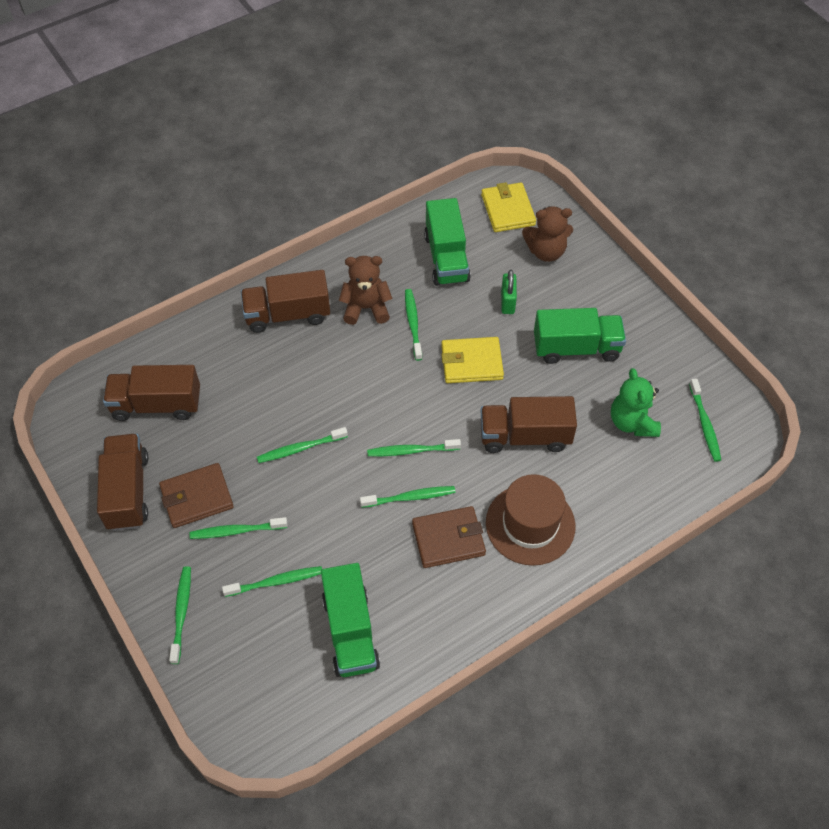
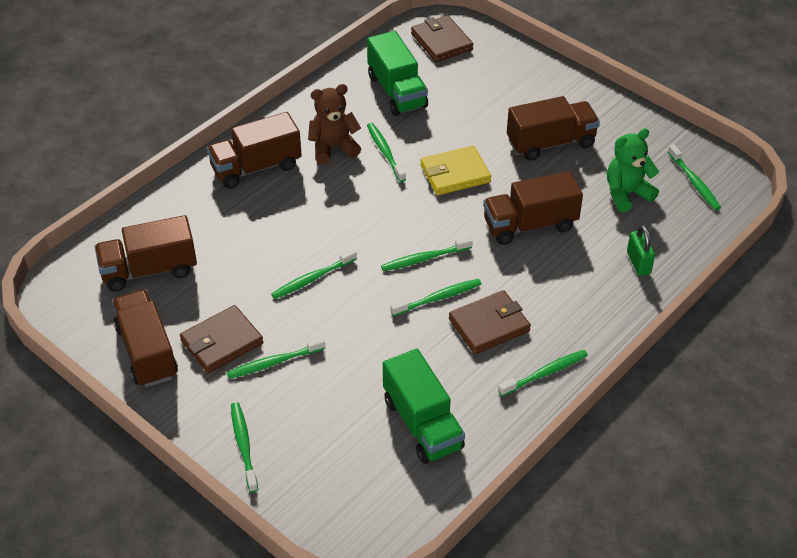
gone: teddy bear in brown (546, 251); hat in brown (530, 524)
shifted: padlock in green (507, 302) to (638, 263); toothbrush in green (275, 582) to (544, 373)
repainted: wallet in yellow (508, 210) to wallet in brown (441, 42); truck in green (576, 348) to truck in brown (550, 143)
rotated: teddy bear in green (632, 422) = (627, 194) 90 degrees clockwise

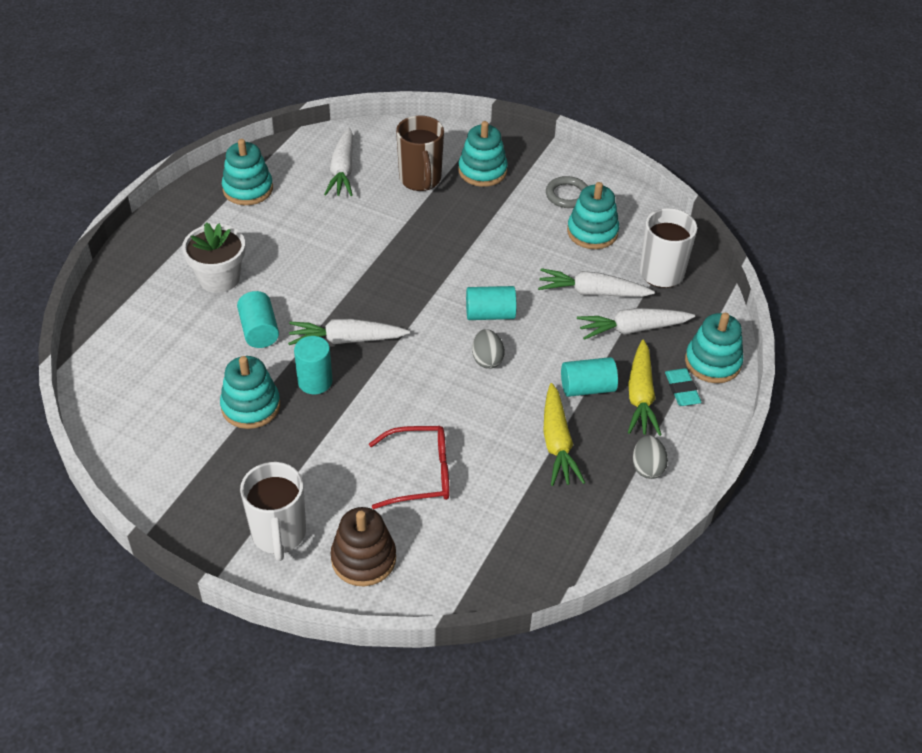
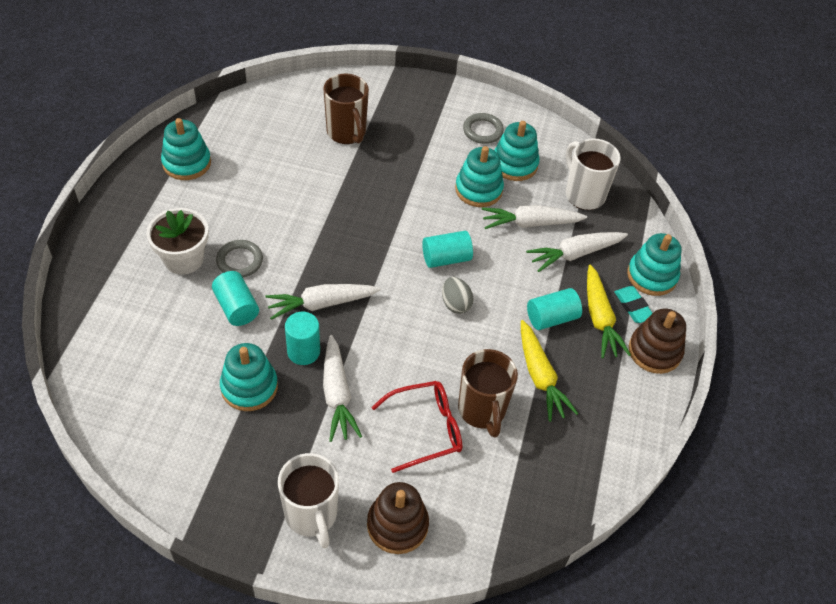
gone: egg in grey (647, 467)
new: ring in grey (239, 261); stacking toy in brown (654, 351); mug in brown (482, 411)
shifted: stacking toy in turquoise (482, 171) to (478, 189); carrot in white (342, 170) to (337, 395)

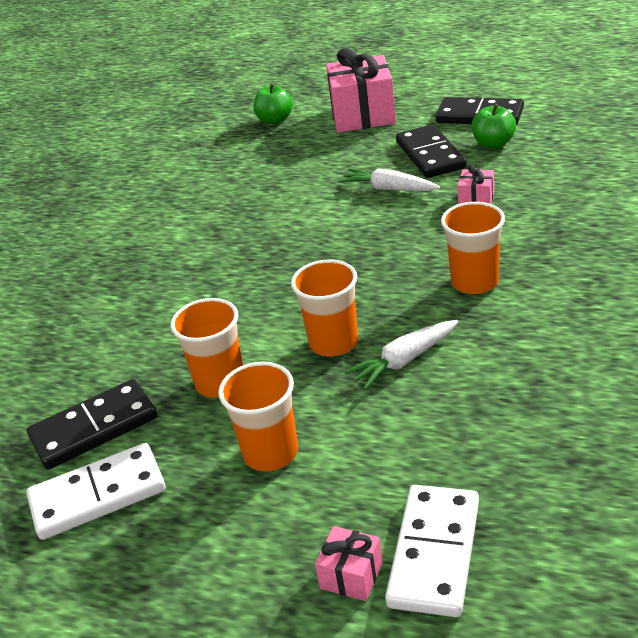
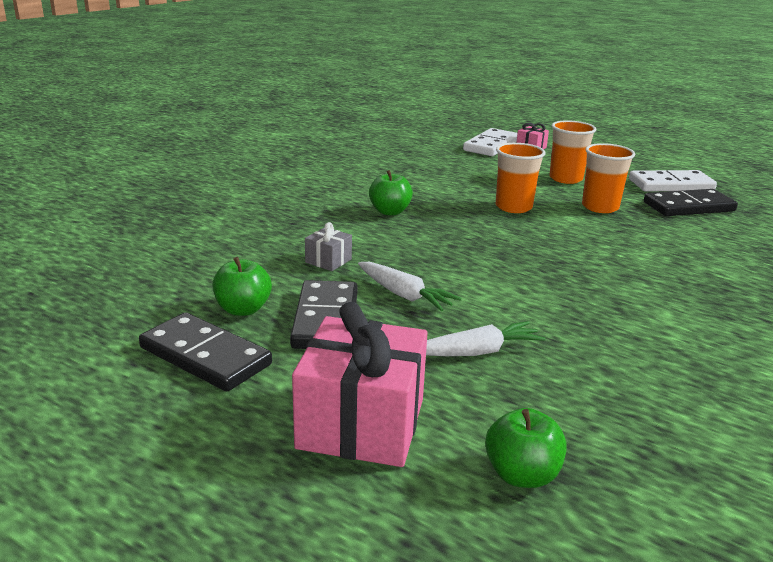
shifted: carrot in white (404, 361) to (477, 352)
swapped: cup in orange (474, 282) to apple in green (390, 212)
repainted: gift in pink (476, 200) to gift in grey (328, 261)

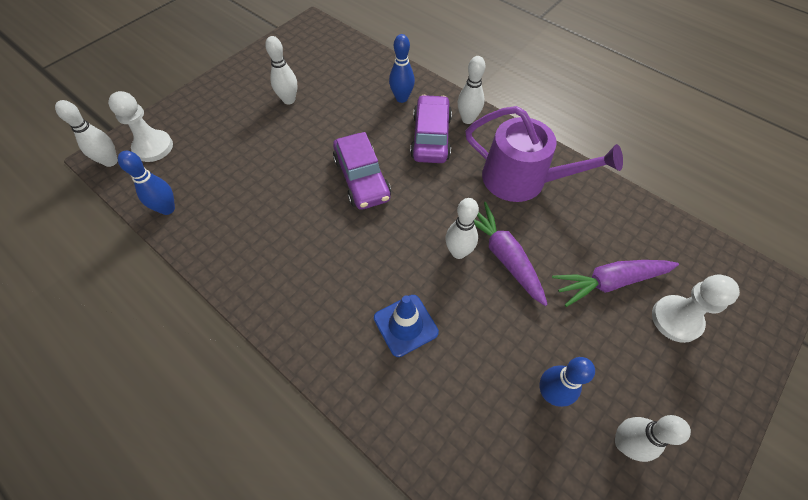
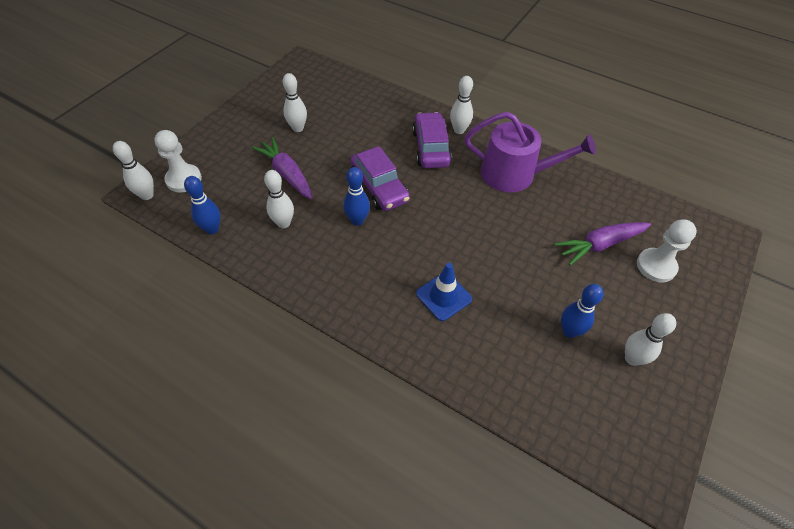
shifted: bowling pin in blue (401, 98) to (357, 220); bowling pin in white (458, 252) to (284, 223); carrot in purple (503, 256) to (286, 173)

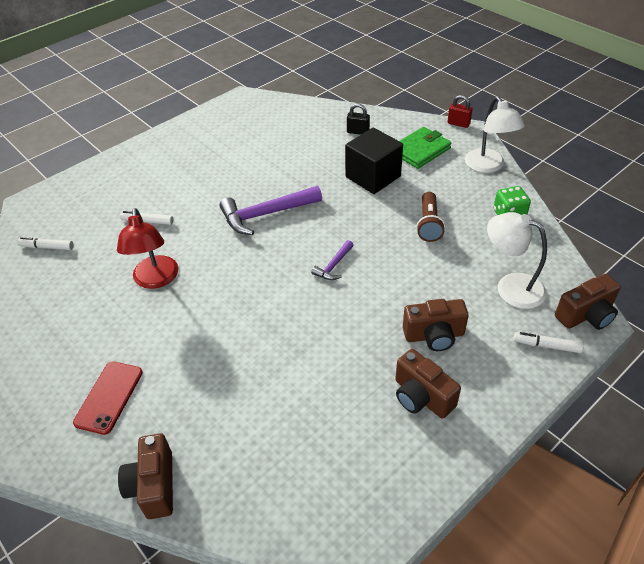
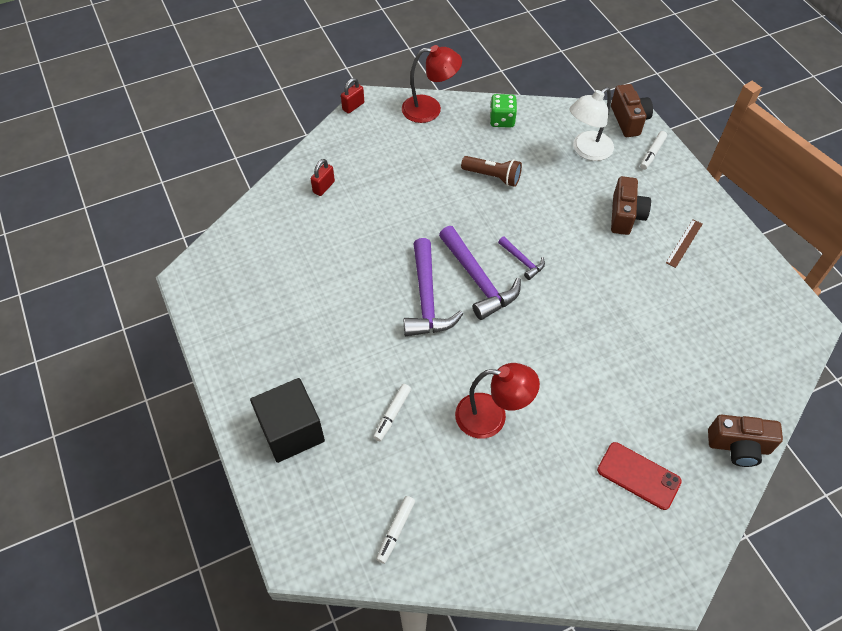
gone: wallet in green (420, 150)
new: hammer in purple (478, 279)
shifted: cube in black (373, 176) to (291, 431)
swapped: camera in brown (421, 397) to ruler in brown (684, 243)
repainted: lamp in white (488, 166) to lamp in red (430, 109); padlock in black (358, 132) to padlock in red (323, 187)

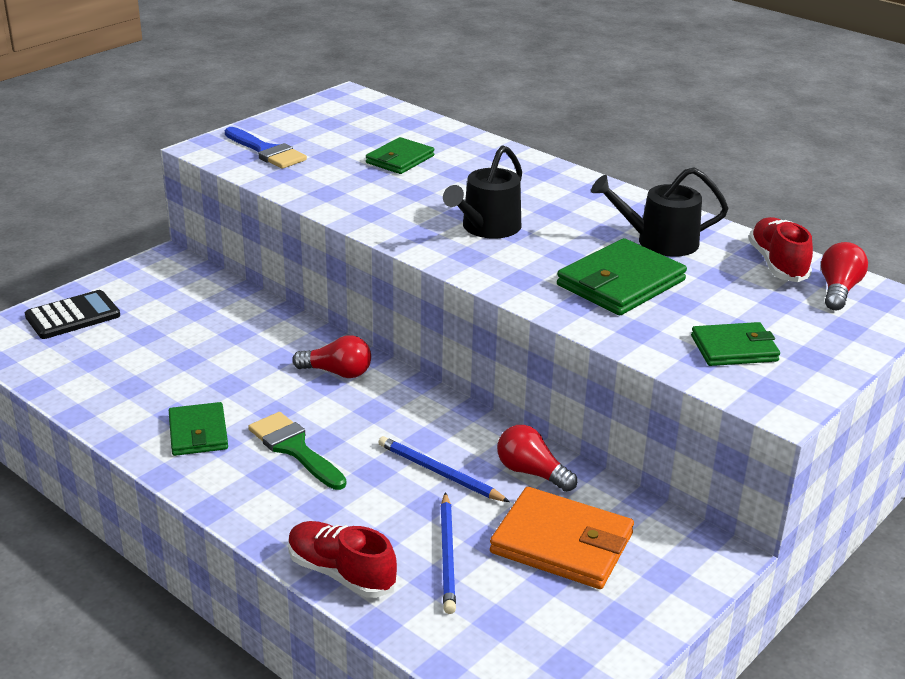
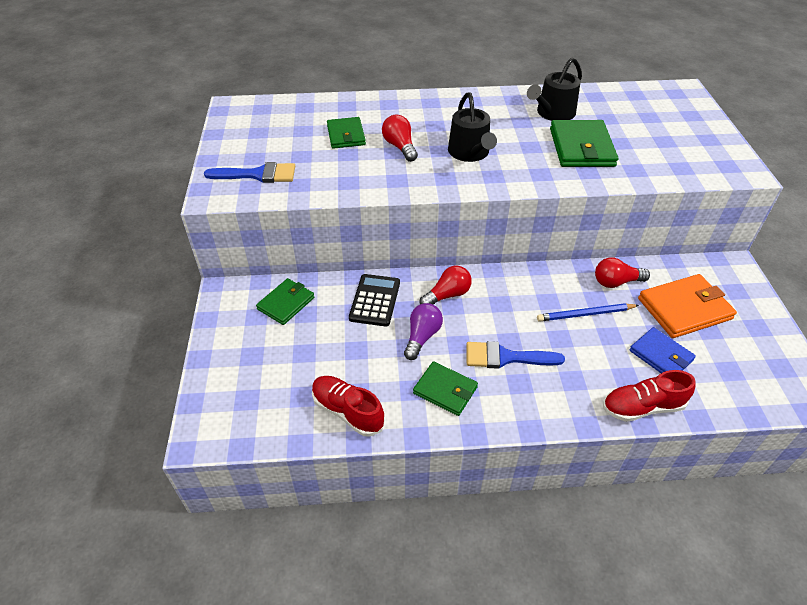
new: light bulb in purple (422, 337)
shifted: shoe in red (777, 264) to (347, 411); light bulb in red (838, 290) to (400, 147); calculator in black (73, 316) to (375, 300); wallet in green (734, 348) to (286, 303)
swapped: pencil in blue (447, 555) to wallet in blue (661, 355)
repainted: brush in green (295, 449) to brush in blue (506, 357)

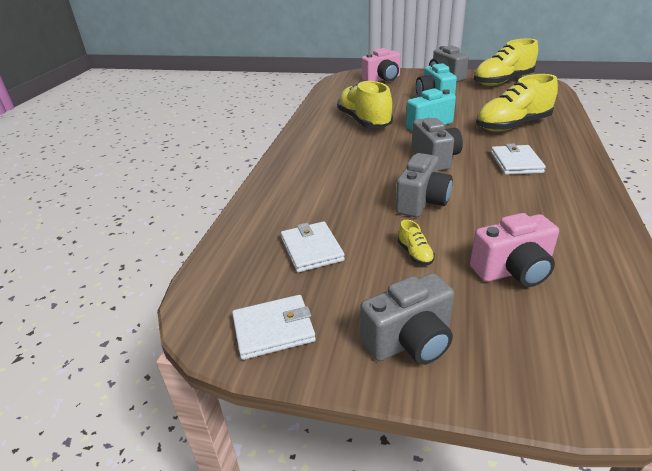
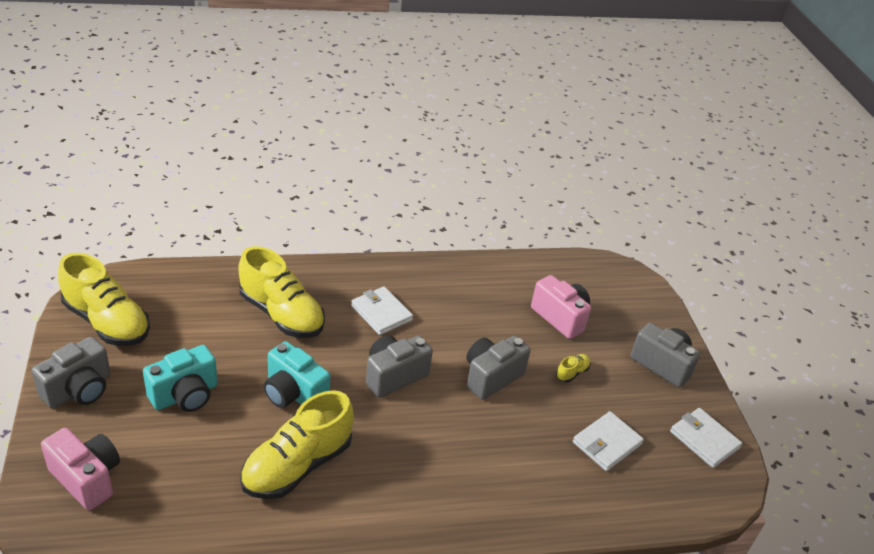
rotated: wallet in white (516, 163) = (381, 313) 75 degrees clockwise; camera in grey (422, 202) = (491, 377) 45 degrees counterclockwise

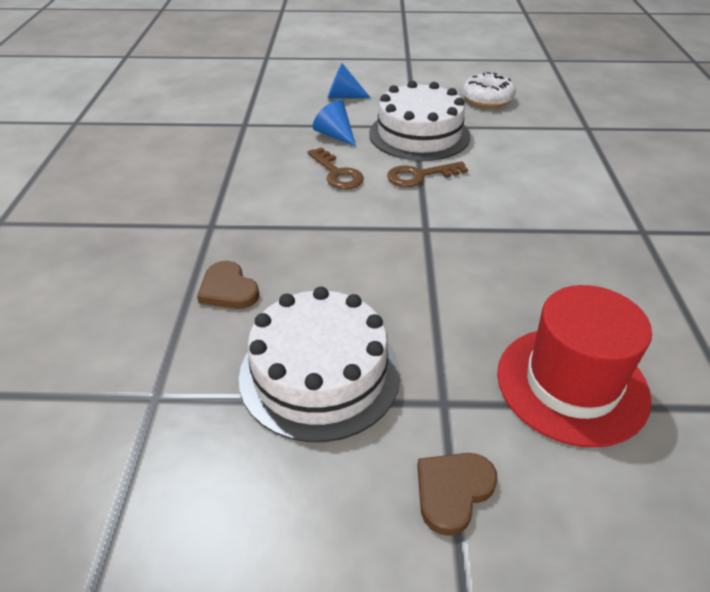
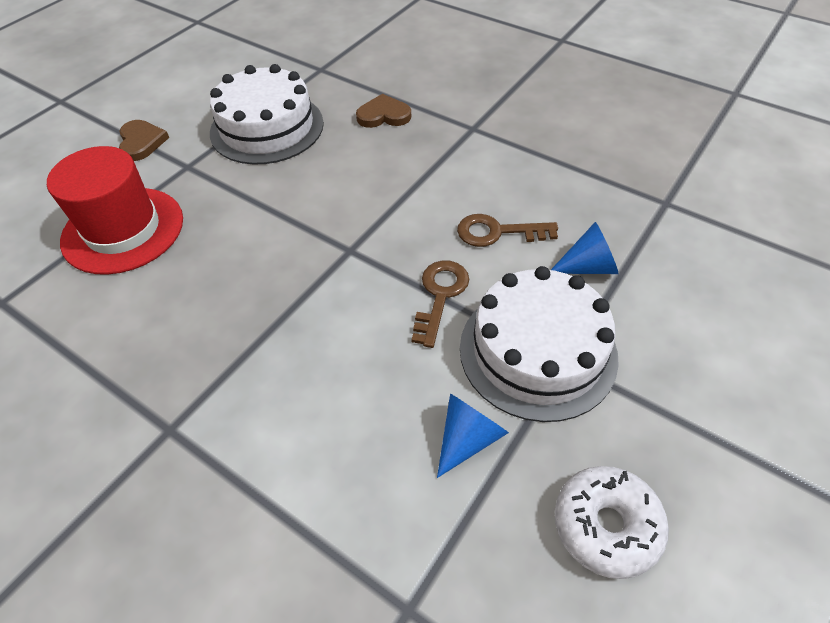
shifted: cone in blue (343, 97) to (468, 438)

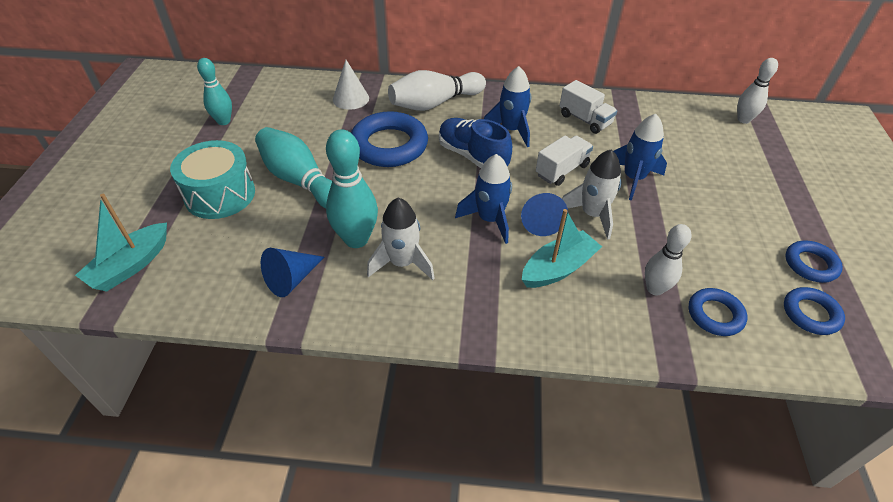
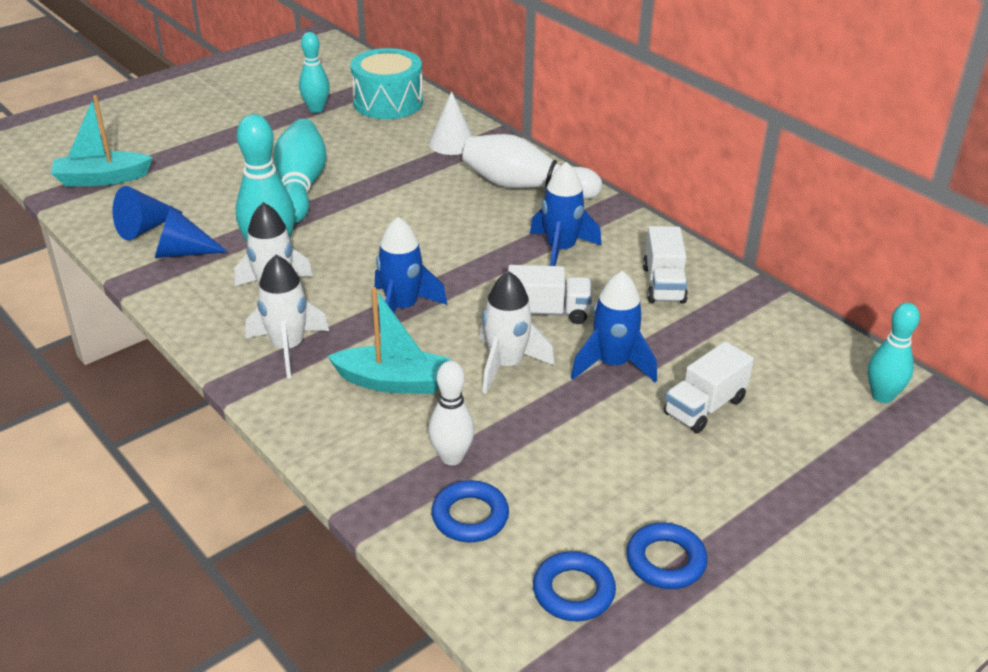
gone: ring in blue (389, 145); shoe in blue (472, 156)
new: rocket in white (288, 348); truck in white (704, 407)
shifted: drum in turquoise (220, 194) to (388, 102); cone in blue (540, 220) to (144, 228)
repainted: bowling pin in white (743, 120) to bowling pin in turquoise (882, 396)

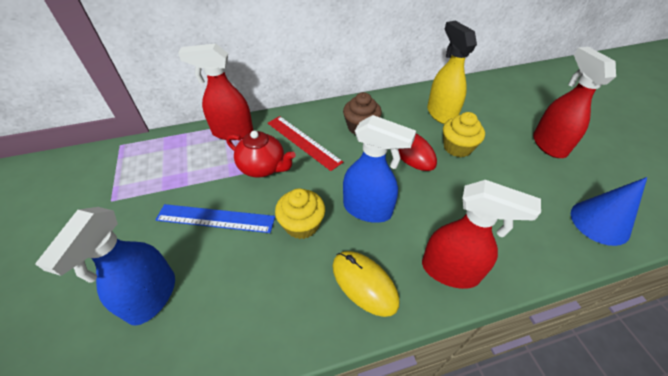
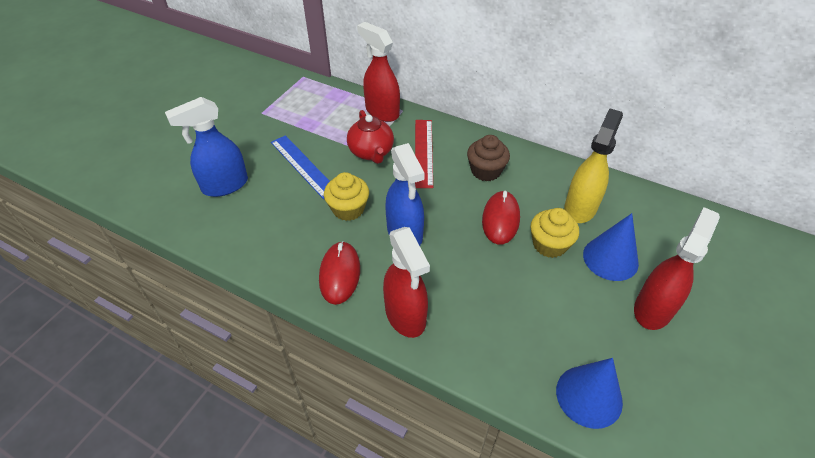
new: cone in blue (610, 258)
repainted: mouse in yellow (364, 283) to mouse in red (340, 274)

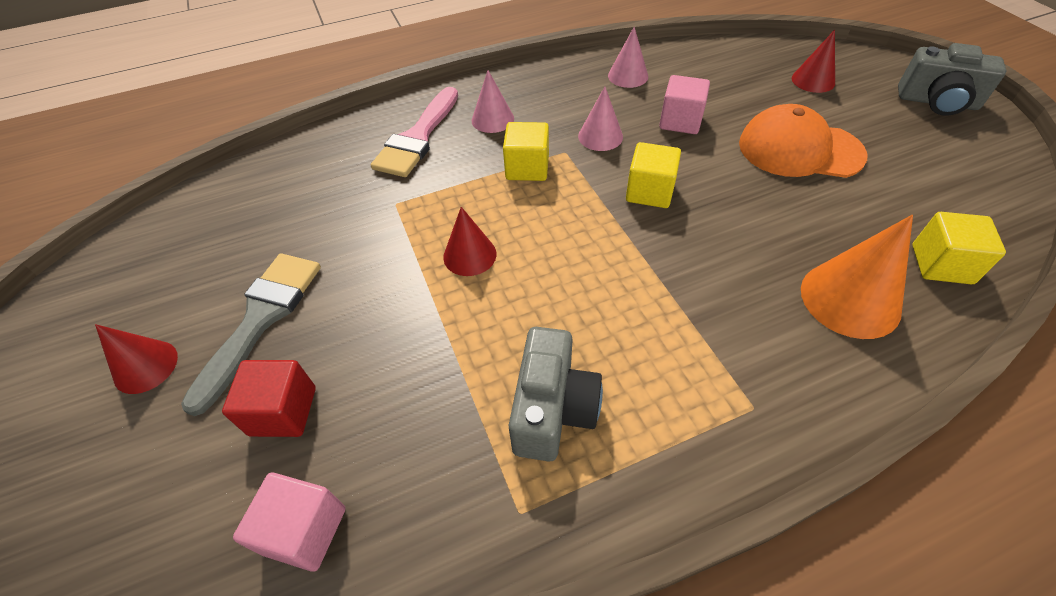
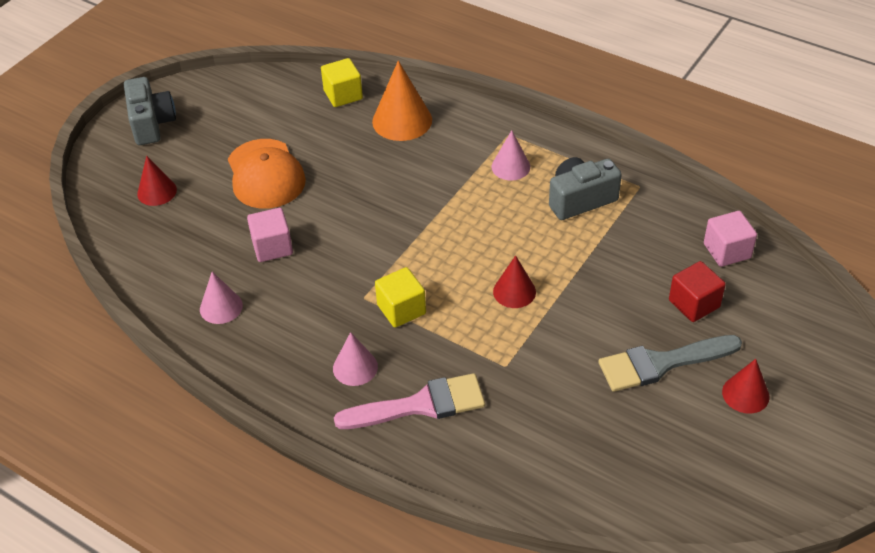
gone: cube in yellow (649, 192)
shifted: cone in pink (600, 136) to (510, 167)

